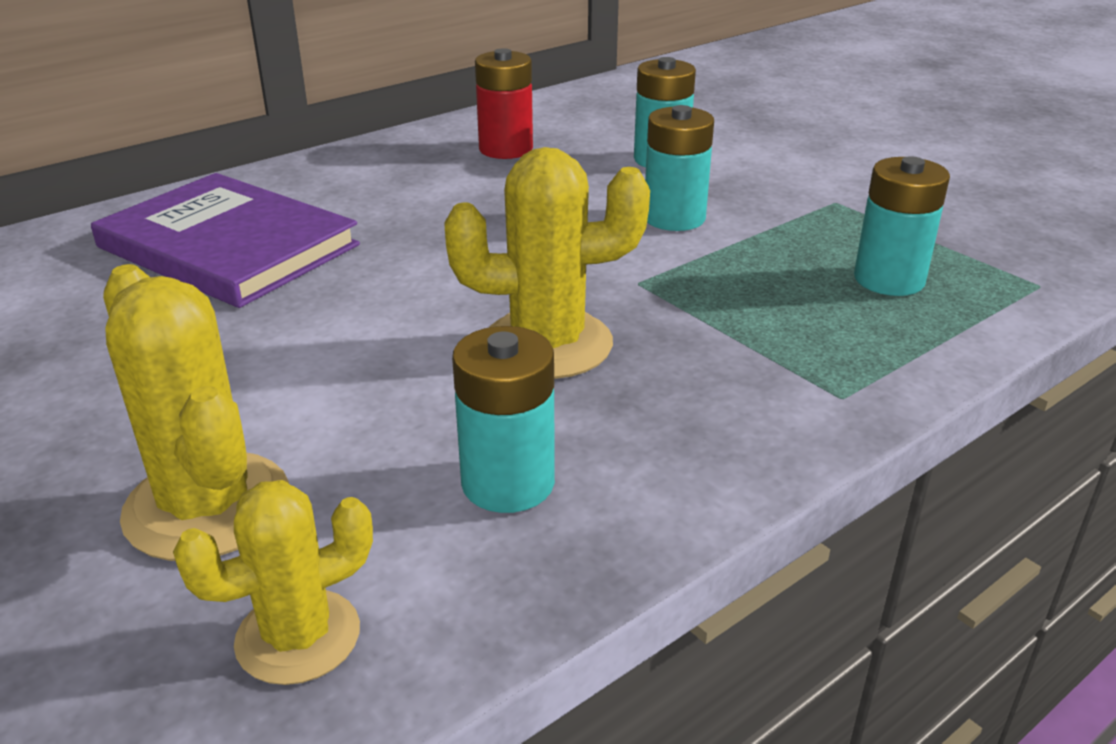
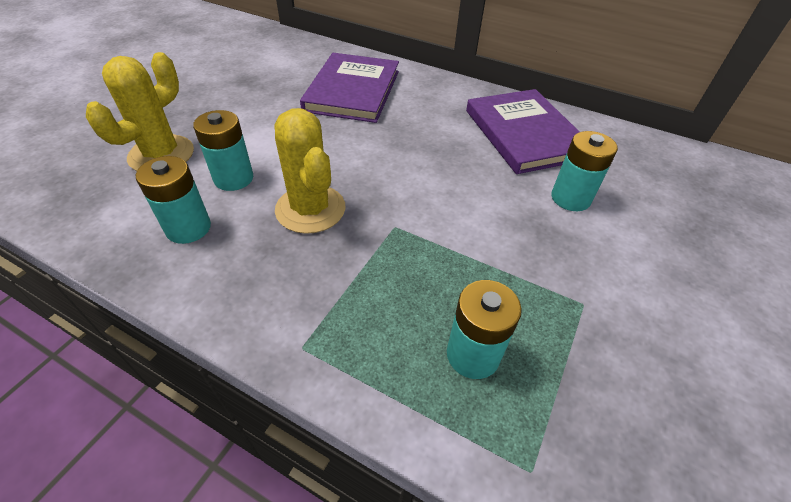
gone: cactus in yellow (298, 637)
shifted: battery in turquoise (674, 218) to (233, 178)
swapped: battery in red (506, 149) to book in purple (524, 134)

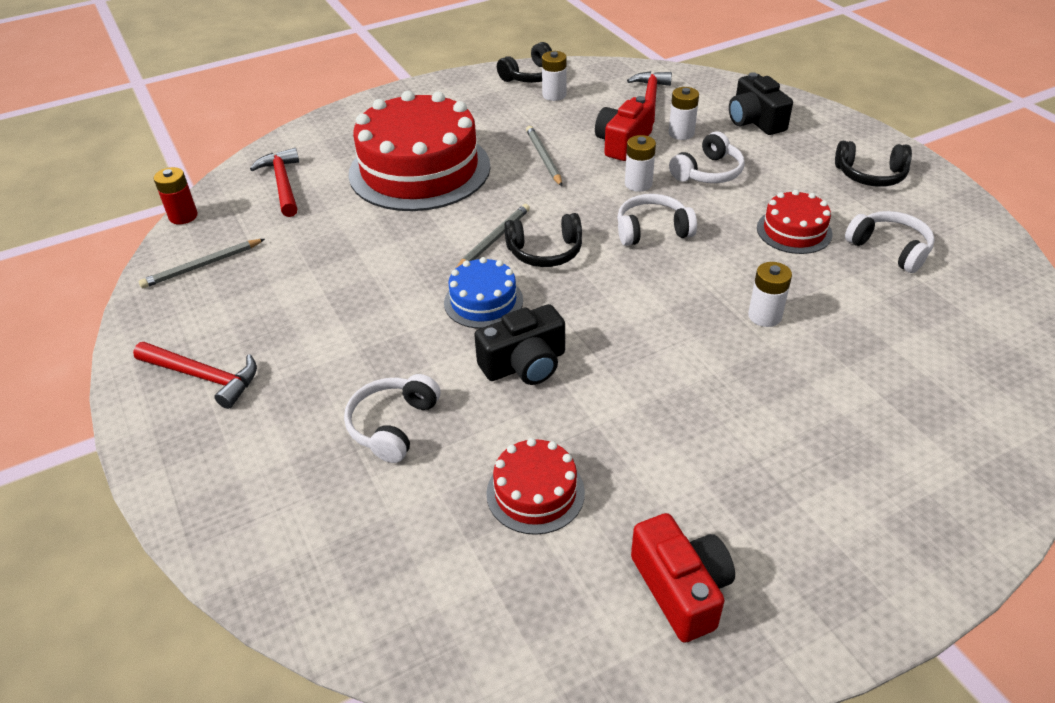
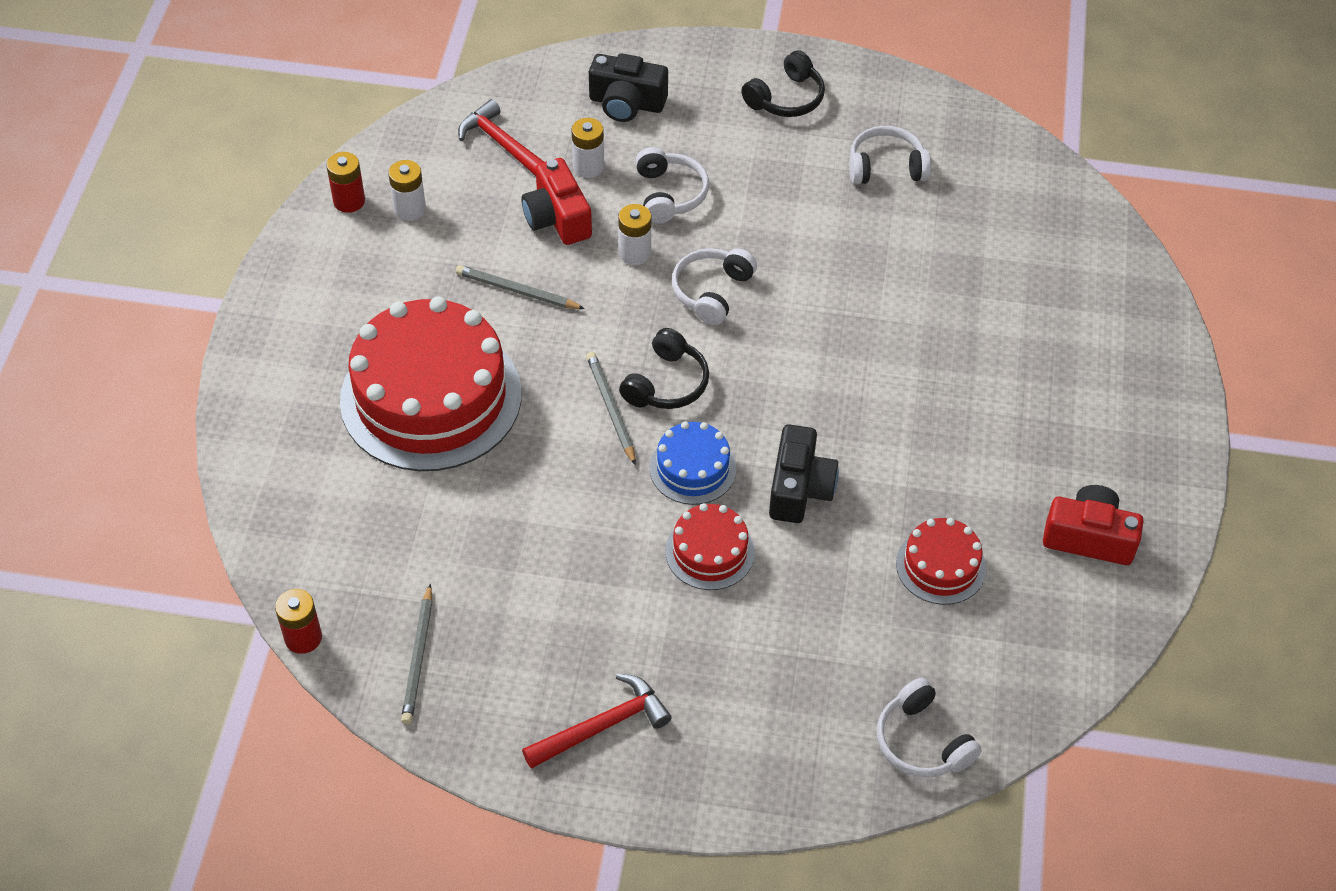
gone: hammer in red (283, 183); battery in white (764, 316)
shifted: cake in red (794, 231) to (710, 551); headphones in white (393, 425) to (922, 741)
swapped: headphones in black (532, 76) to battery in red (349, 201)

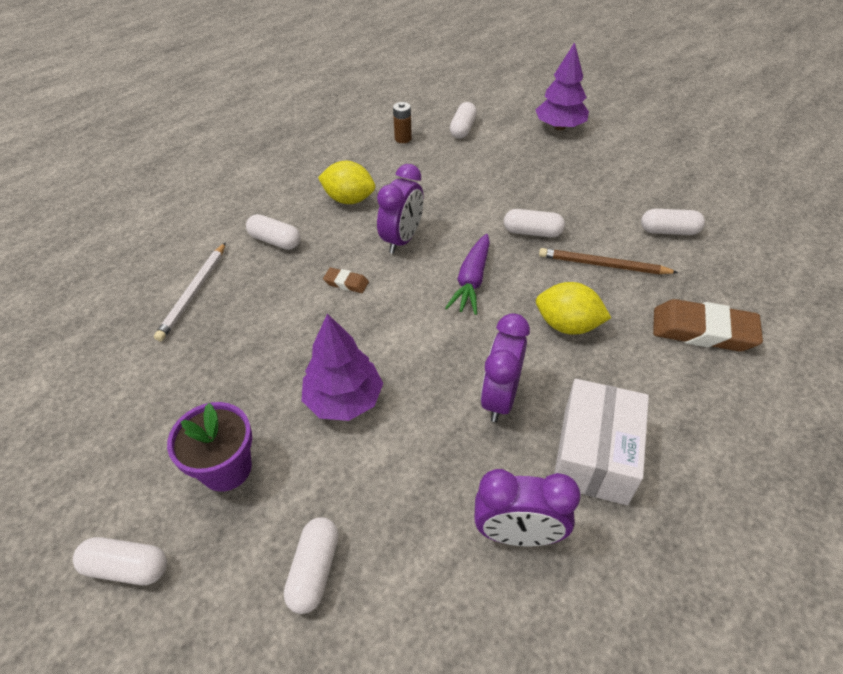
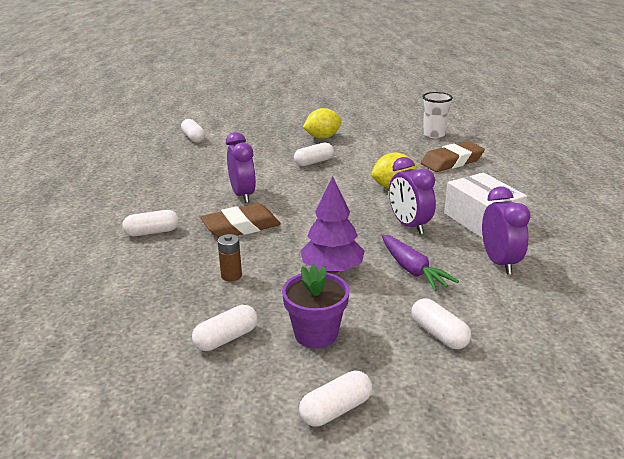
gone: tree in purple (559, 127); pencil in white (194, 293); pencil in brown (603, 265)
new: cup in white (434, 134)
shifted: battery in brown (403, 139) to (231, 276); lemon in yellow (349, 199) to (322, 137); capsule in white (669, 231) to (226, 338); carrot in purple (471, 281) to (412, 270)
rotated: clock in purple (517, 534) = (499, 262) 60 degrees counterclockwise
scaled: eraser in brown (346, 283) = (241, 227) x2.10

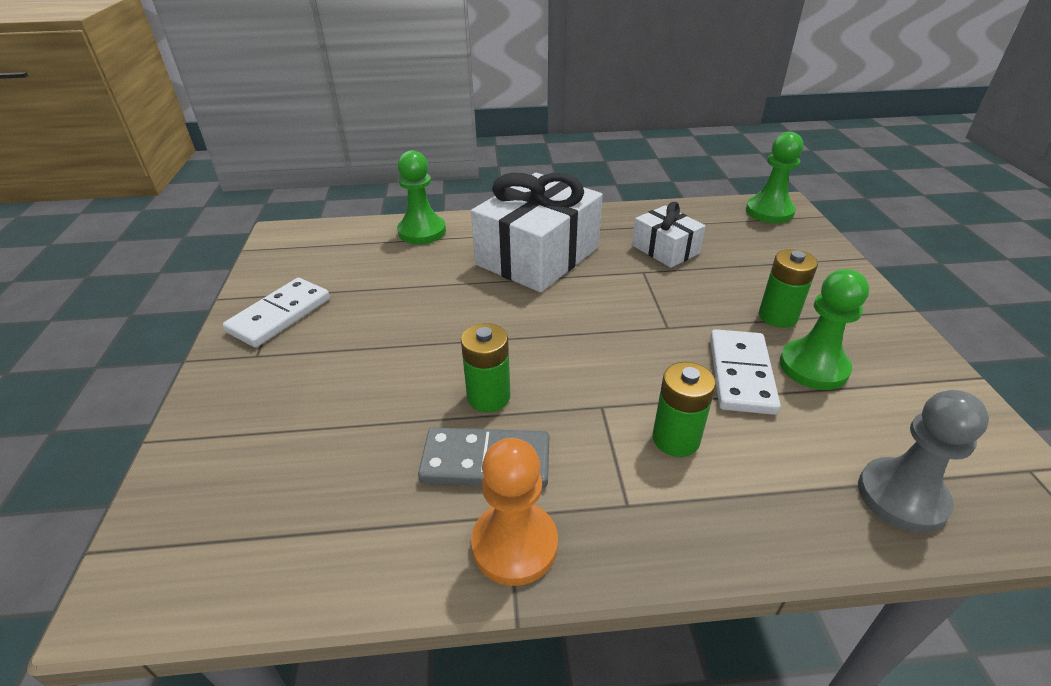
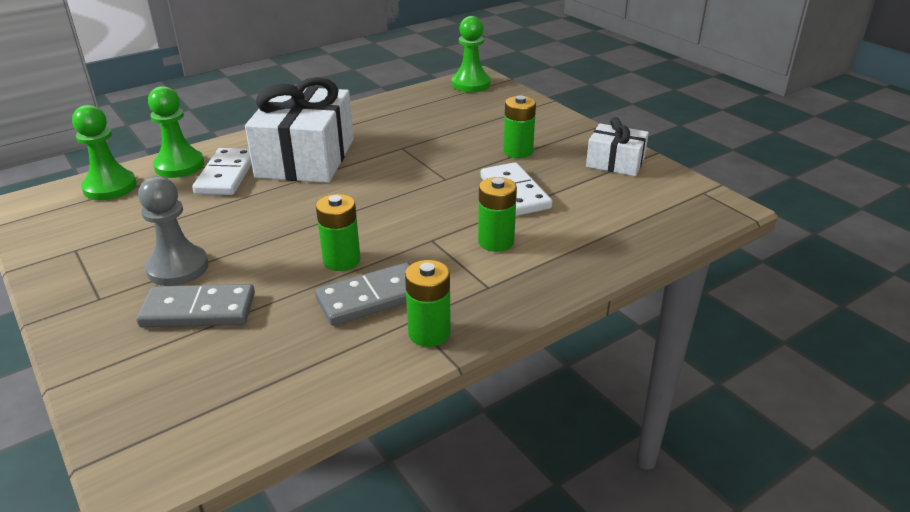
new: domino in grey (198, 310)
shifted: gift in white (665, 249) to (615, 162); pawn in green (813, 367) to (110, 187); domino in white (279, 315) to (226, 175); pawn in grey (901, 496) to (178, 268)
swapped: pawn in orange (514, 545) to battery in green (429, 333)

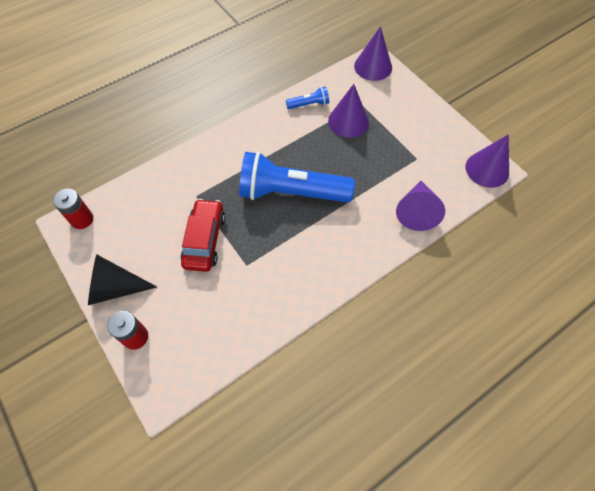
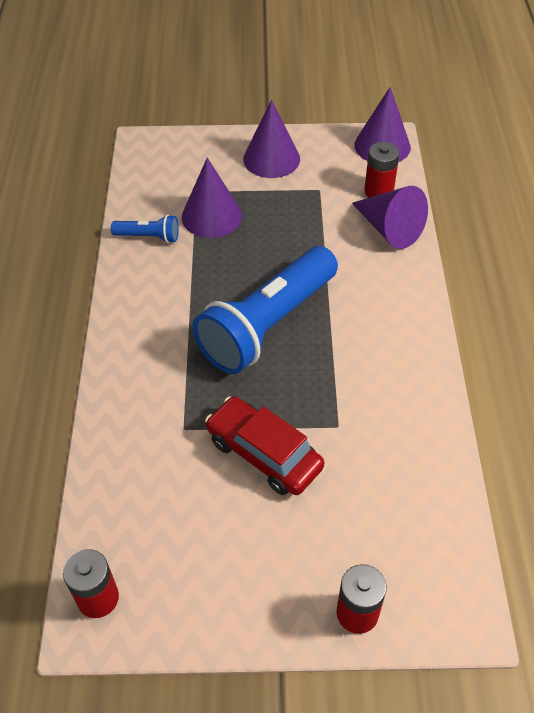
gone: cone in black (115, 288)
new: battery in red (378, 191)
shifted: cone in purple (373, 66) to (271, 159)
rotated: flashlight in blue (309, 104) = (149, 237) 75 degrees clockwise

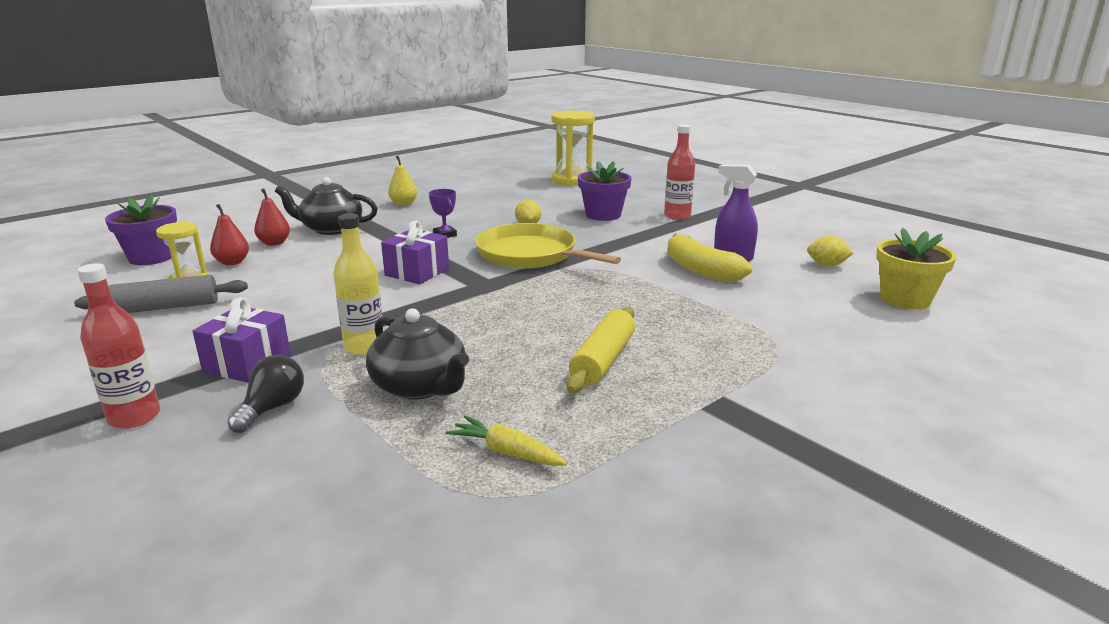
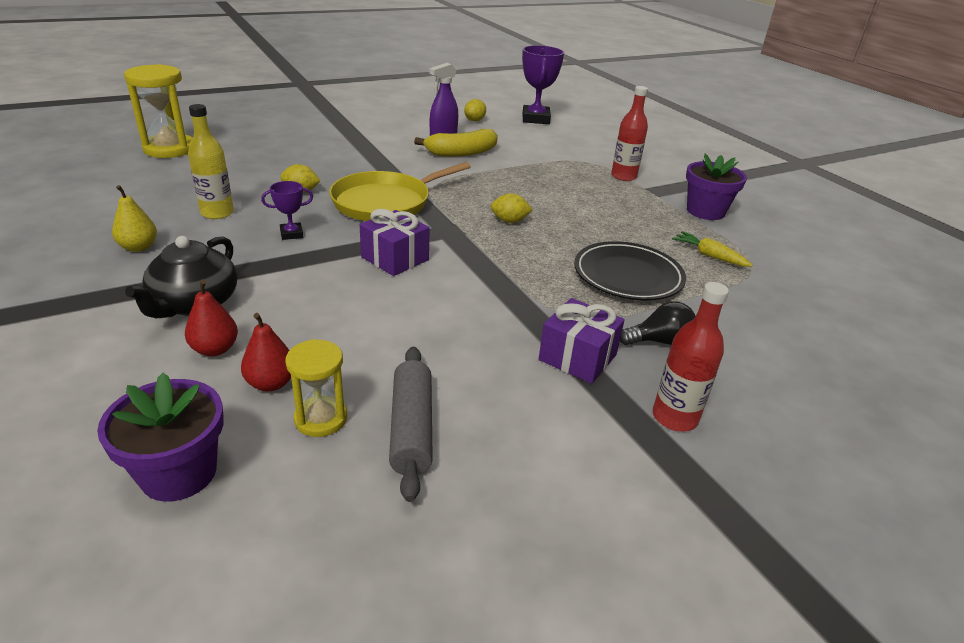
gone: rolling pin in yellow (603, 360)
new: lemon in yellow (509, 221)
shifted: bottle in red (677, 216) to (623, 176); flower pot in purple (603, 215) to (705, 211); bottle in yellow (364, 346) to (217, 213)
swapped: flower pot in yellow (905, 299) to trophy in purple (535, 119); teapot in black (420, 386) to plate in black (628, 276)
rotated: light bulb in black (272, 408) = (659, 341) 135 degrees clockwise; carrot in yellow (506, 452) = (709, 256) 90 degrees clockwise

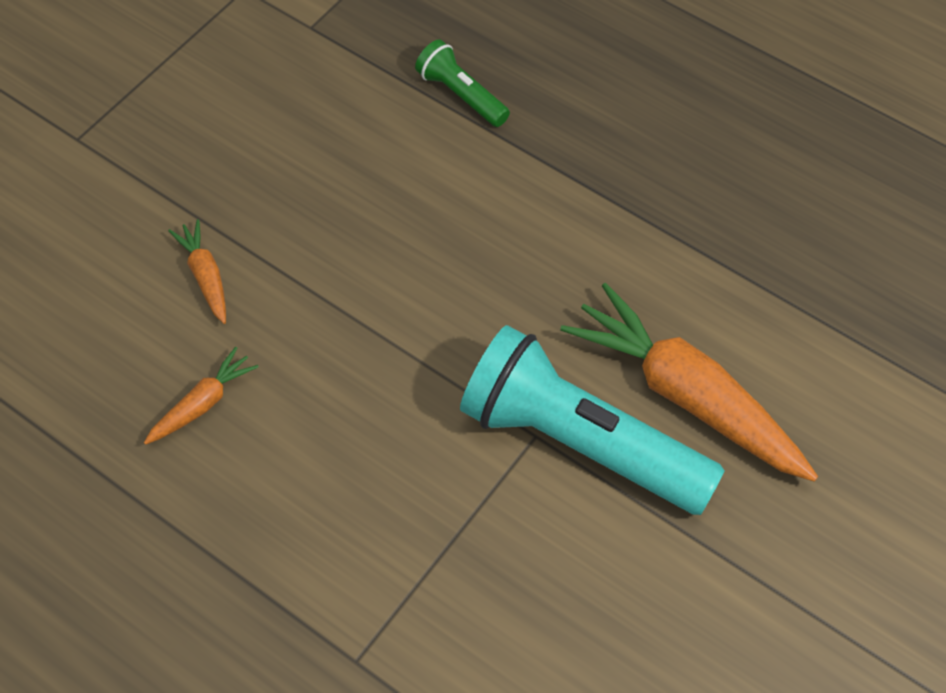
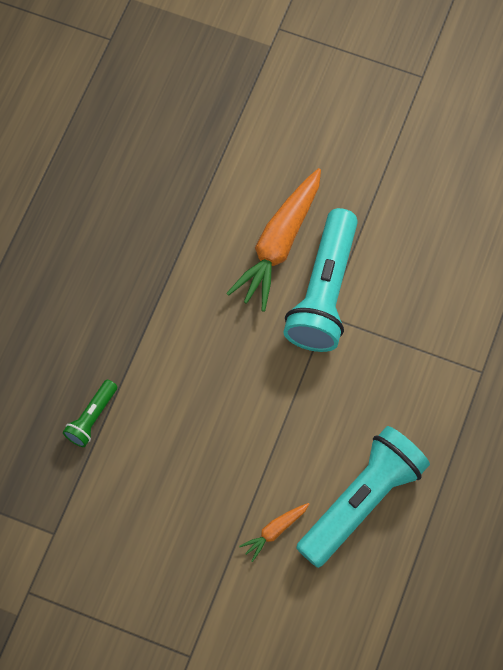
swapped: carrot in orange (202, 404) to flashlight in turquoise (361, 501)

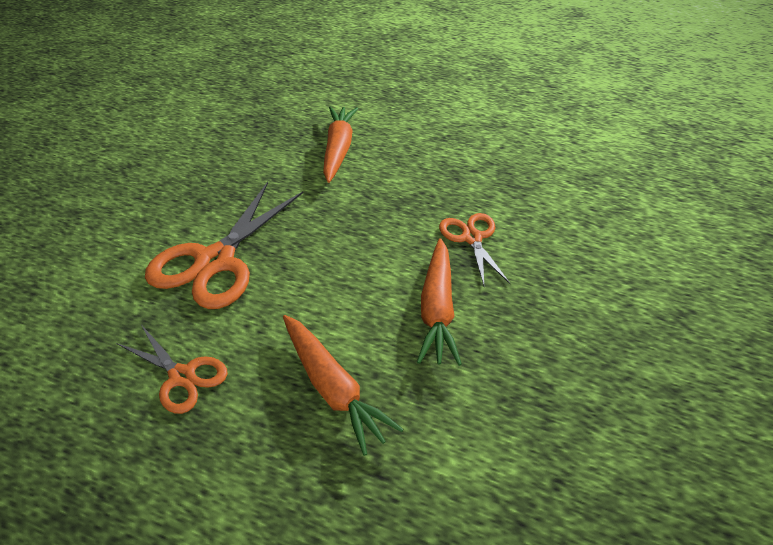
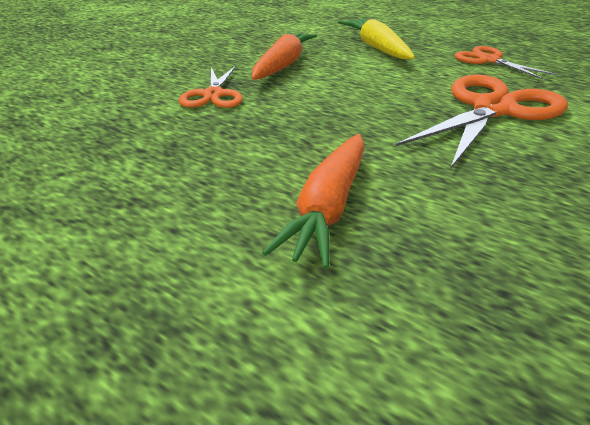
repainted: carrot in orange (333, 388) to carrot in yellow (377, 48)

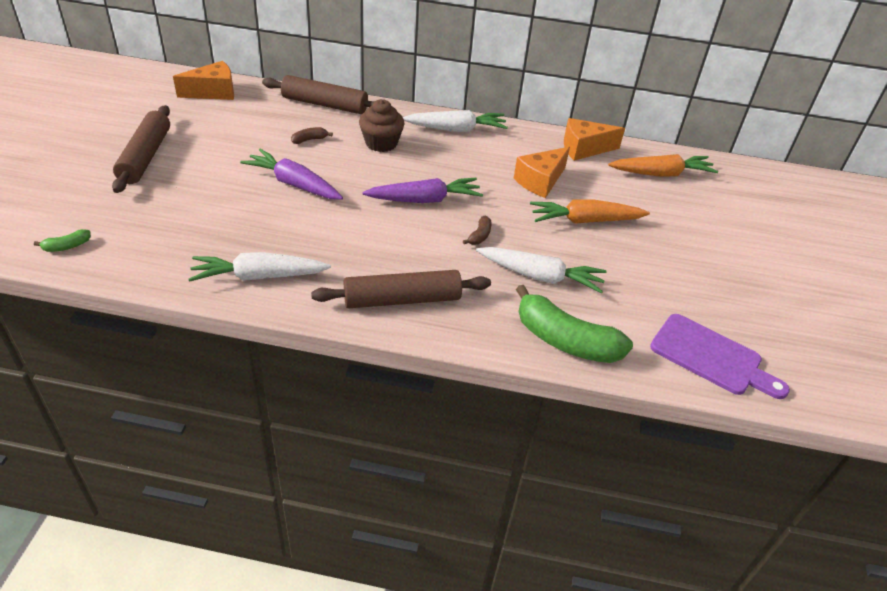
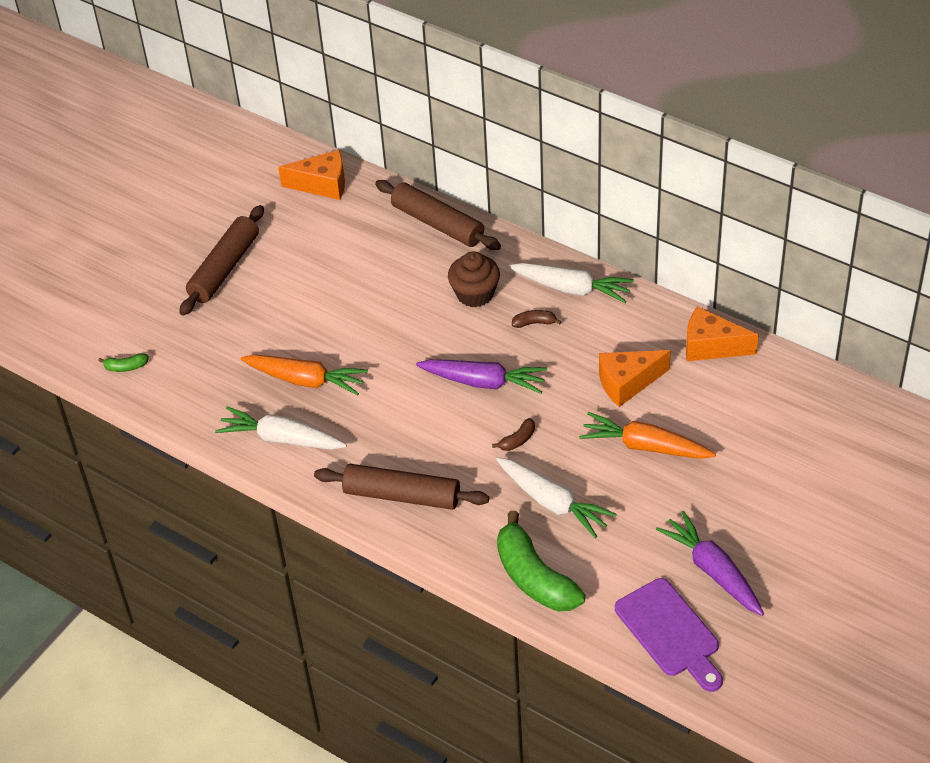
shifted: banana in brown (309, 140) to (534, 323); carrot in purple (294, 184) to (713, 571); carrot in orange (661, 174) to (306, 380)

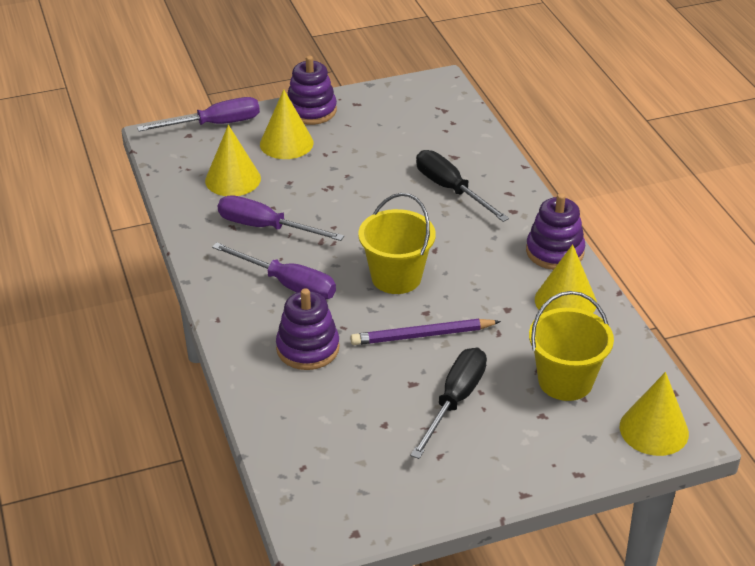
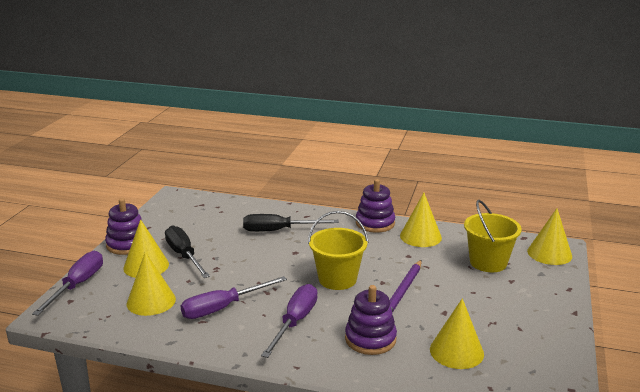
new: cone in yellow (456, 351)
shifted: screwdriver in black (455, 401) to (184, 255)
rotated: screwdriver in purple (288, 284) = (295, 322) 45 degrees counterclockwise

